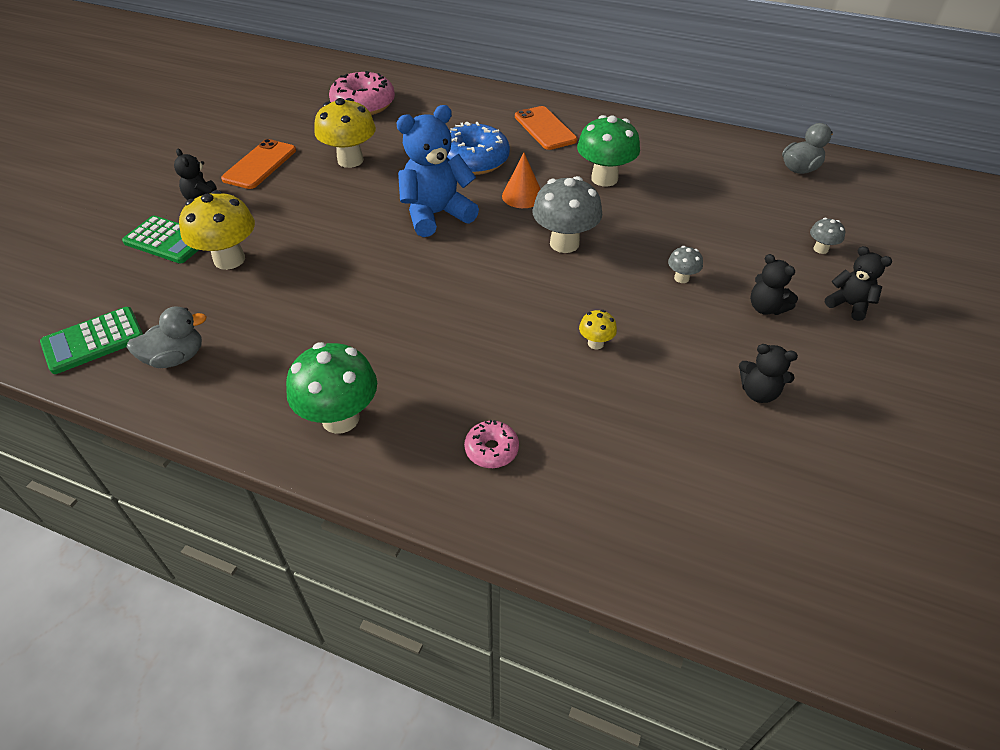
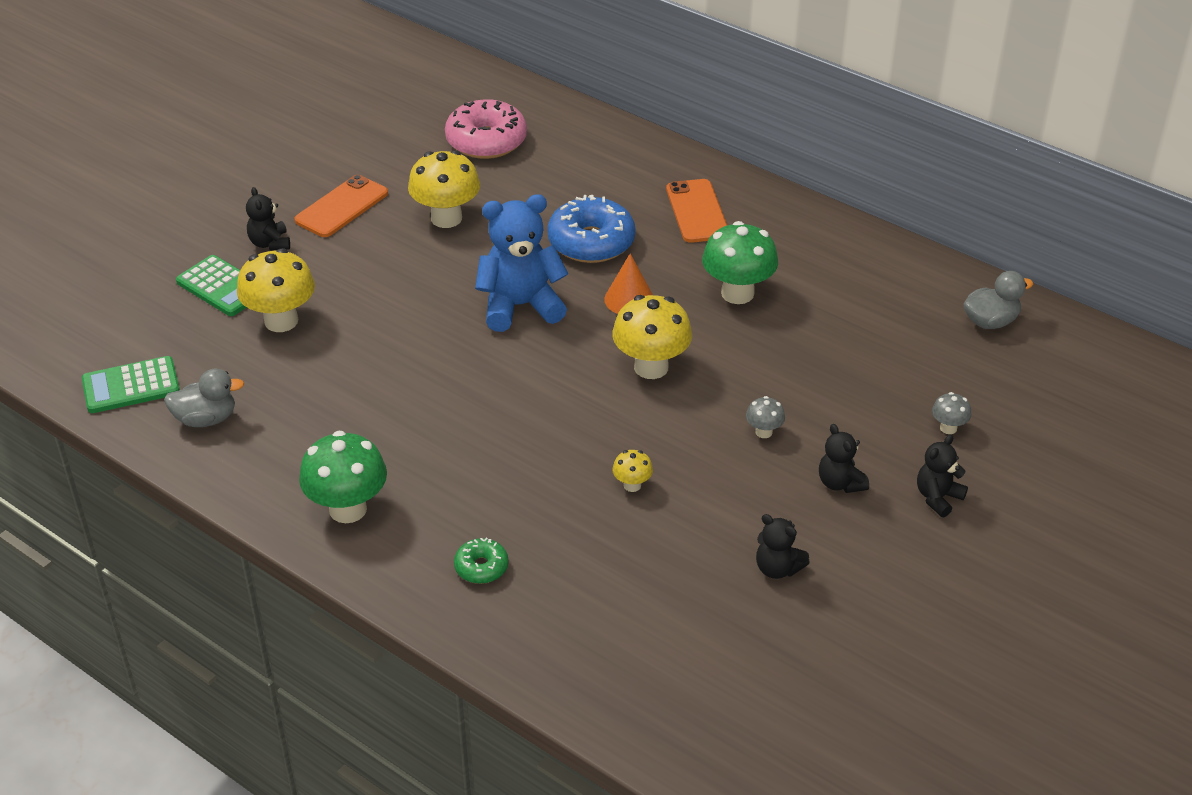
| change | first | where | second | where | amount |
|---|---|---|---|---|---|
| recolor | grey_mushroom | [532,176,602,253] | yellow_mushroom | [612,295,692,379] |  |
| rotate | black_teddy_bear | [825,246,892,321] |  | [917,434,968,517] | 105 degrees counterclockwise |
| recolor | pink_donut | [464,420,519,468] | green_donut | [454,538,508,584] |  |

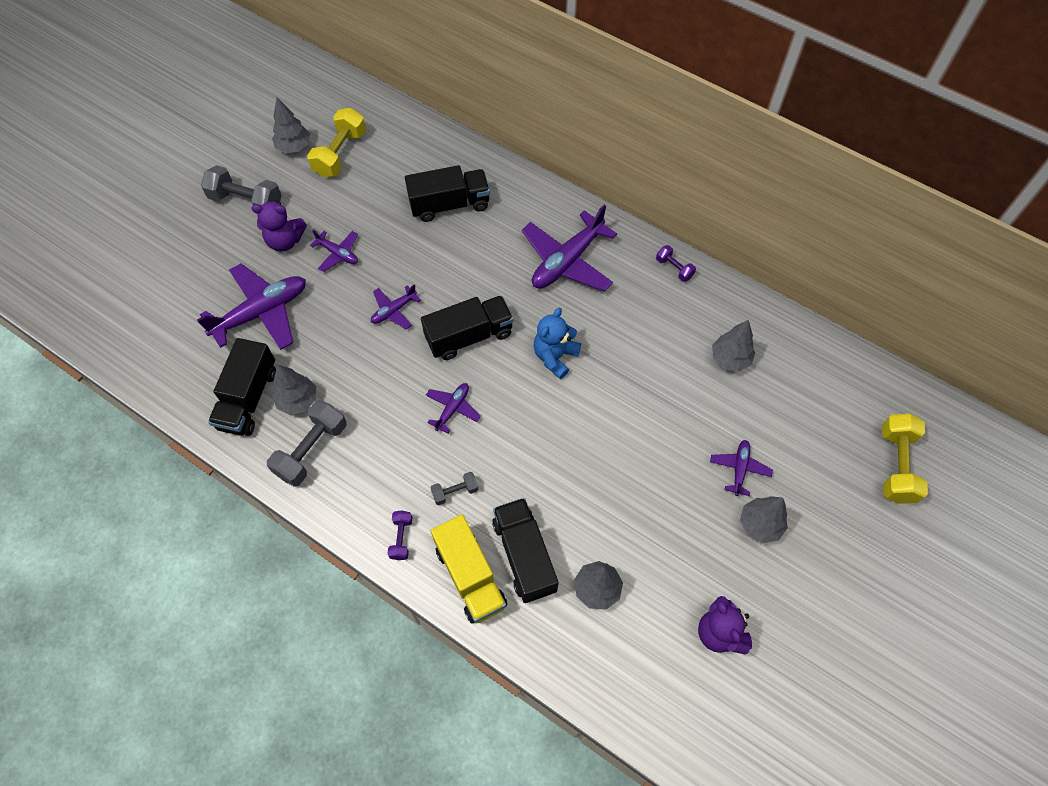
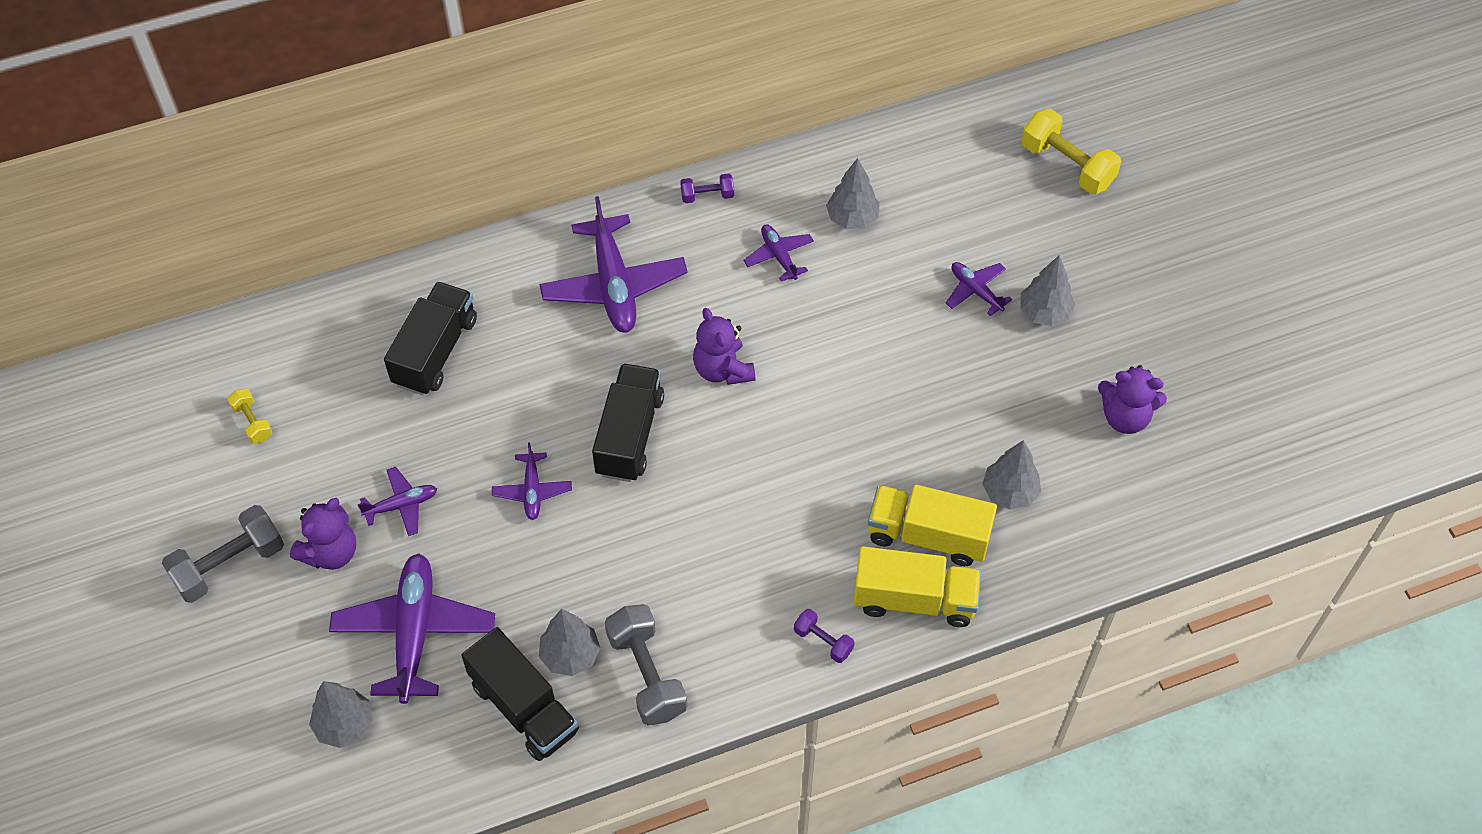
| change | first | where | second | where | amount |
|---|---|---|---|---|---|
| move | grey_tree | [272,97,310,153] |  | [309,681,373,748] |  |
| resize | yellow_dumbbell | [307,108,366,177] |  | [227,388,273,444] | x0.53 |
| recolor | blue_teddy_bear | [533,308,581,379] | purple_teddy_bear | [693,308,755,385] |  |
| move | purple_plane | [426,383,481,434] |  | [743,224,814,282] |  |
| delete | grey_dumbbell | [430,472,478,505] |  |  |  |
| recolor | black_truck | [492,498,559,603] | yellow_truck | [868,485,997,566] |  |

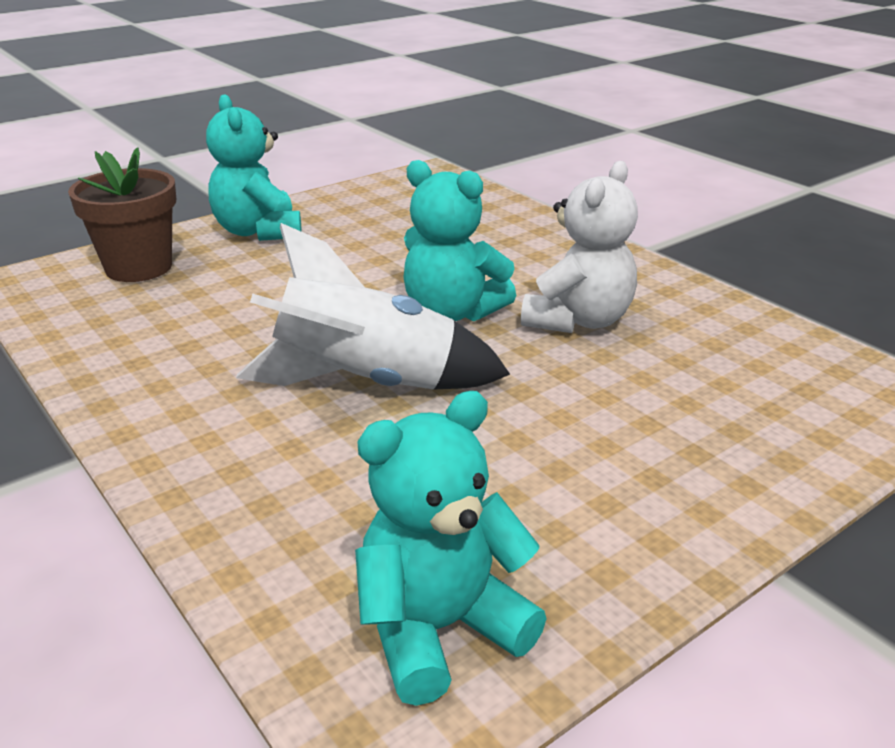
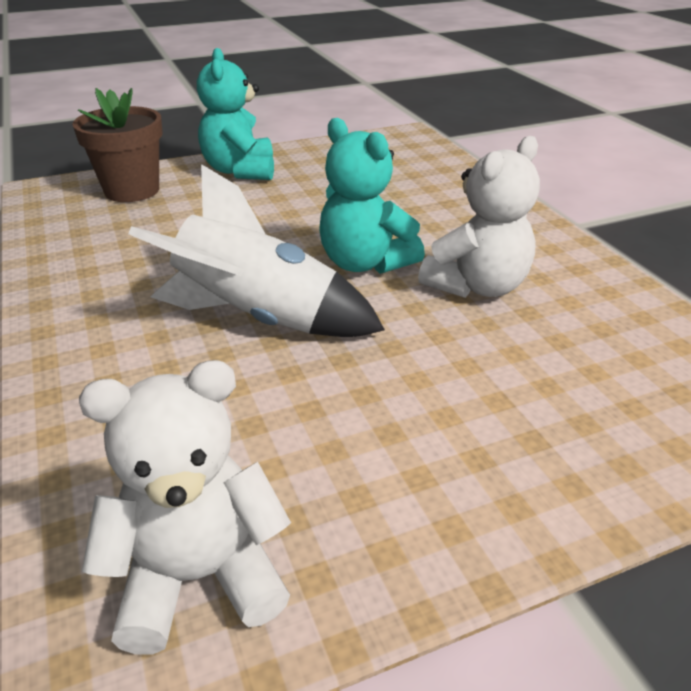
| change | first | where | second | where | amount |
|---|---|---|---|---|---|
| recolor | turquoise_teddy_bear | [355,391,546,706] | white_teddy_bear | [79,360,291,655] |  |

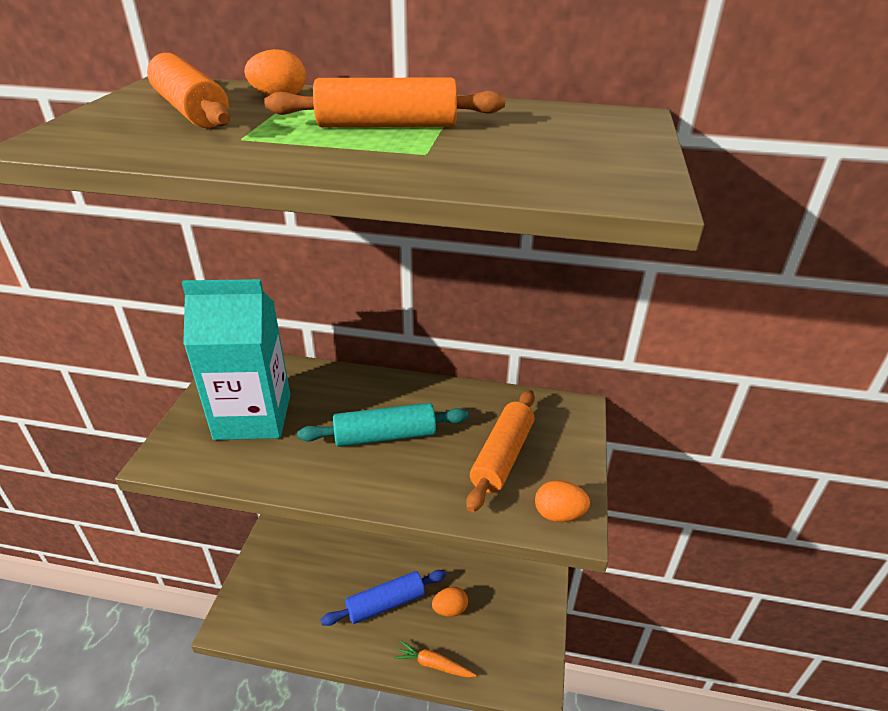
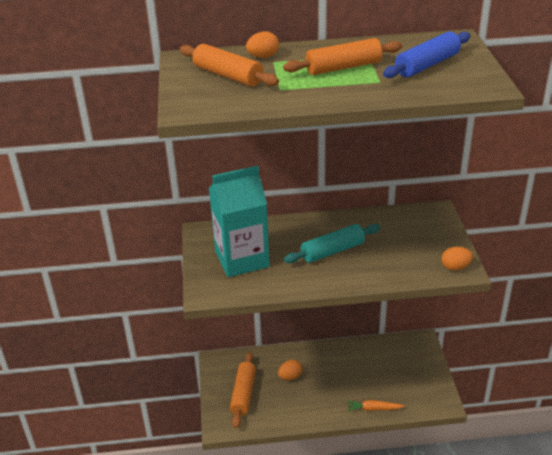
| change | first | where | second | where | amount |
|---|---|---|---|---|---|
| move | orange_rolling_pin | [467,390,535,513] |  | [230,352,256,428] |  |
| move | blue_rolling_pin | [321,570,446,626] |  | [383,31,471,78] |  |
| move | orange_egg | [432,587,468,617] |  | [278,360,302,380] |  |

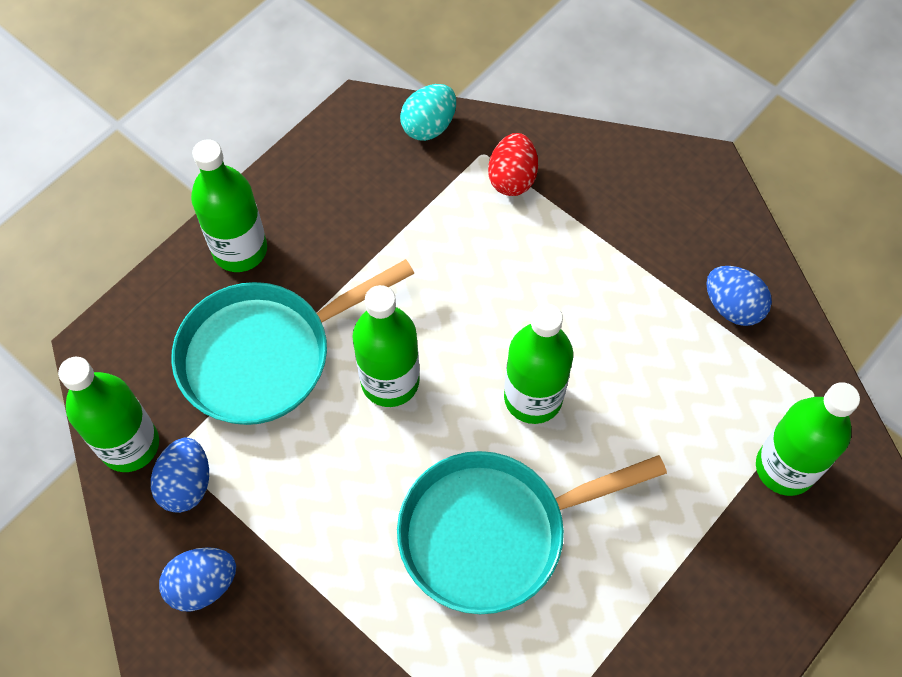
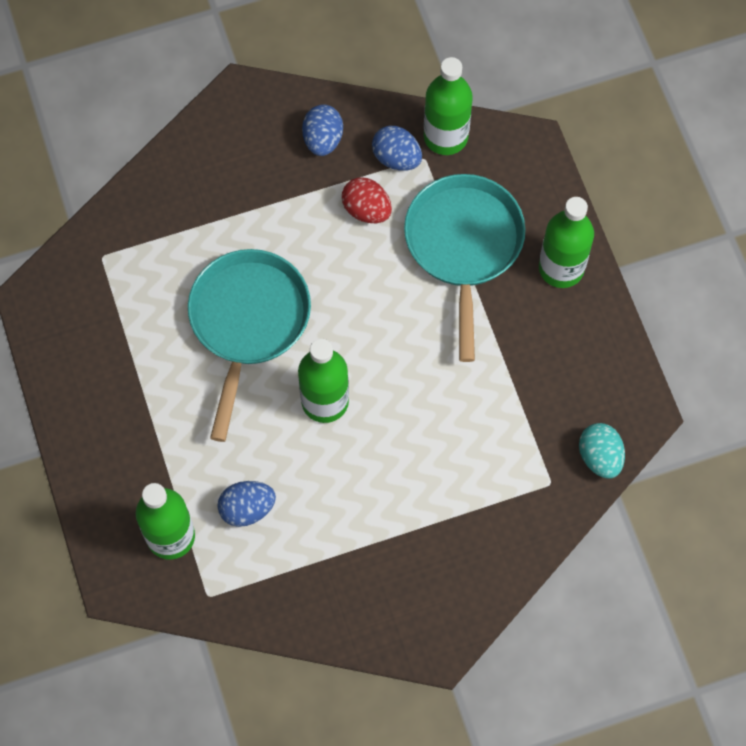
| change | first | where | second | where | amount |
|---|---|---|---|---|---|
| move | red_egg | [488,133,538,196] |  | [342,177,392,223] |  |
| move | blue_egg | [706,266,772,326] |  | [217,481,276,527] |  |
| delete | green_bottle | [353,285,420,407] |  |  |  |

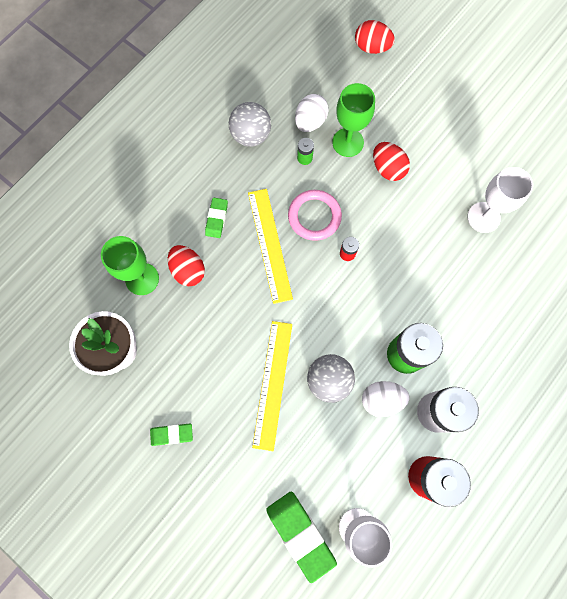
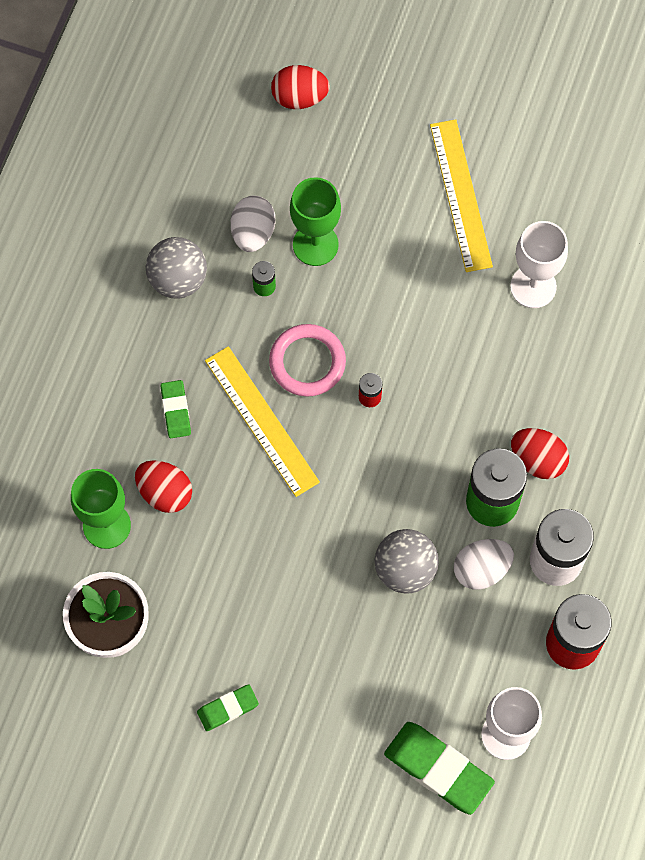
| change | first | where | second | where | amount |
|---|---|---|---|---|---|
| move | red_egg | [373,142,410,181] |  | [511,428,569,479] |  |
| move | yellow_ruler | [252,321,292,451] |  | [430,119,493,272] |  |

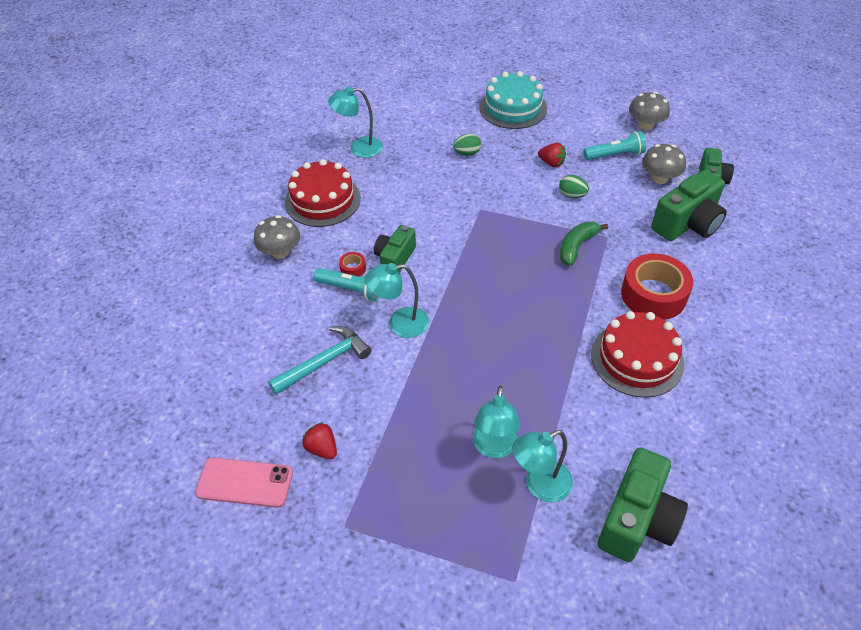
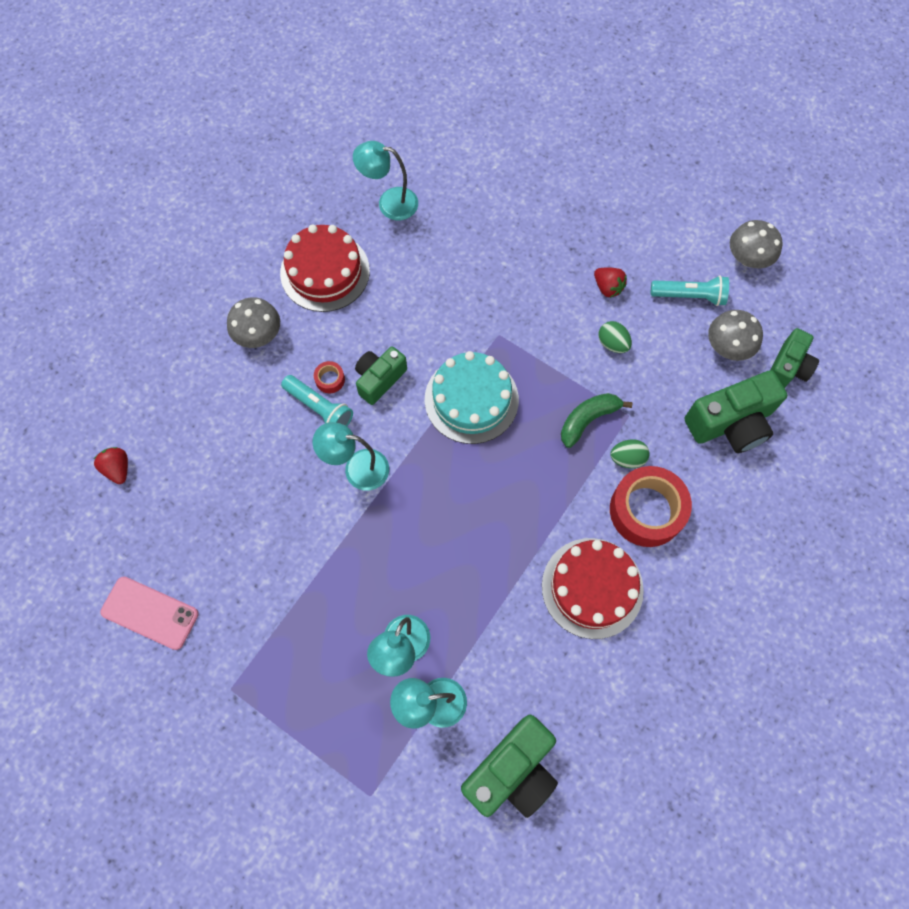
| change | first | where | second | where | amount |
|---|---|---|---|---|---|
| move | turquoise_cake | [479,71,547,129] |  | [425,351,519,444] |  |
| move | green_egg | [453,133,481,156] |  | [610,439,650,468] |  |
| delete | turquoise_hammer | [268,326,371,395] |  |  |  |
| move | red_strawberry | [302,422,337,459] |  | [94,447,128,484] |  |

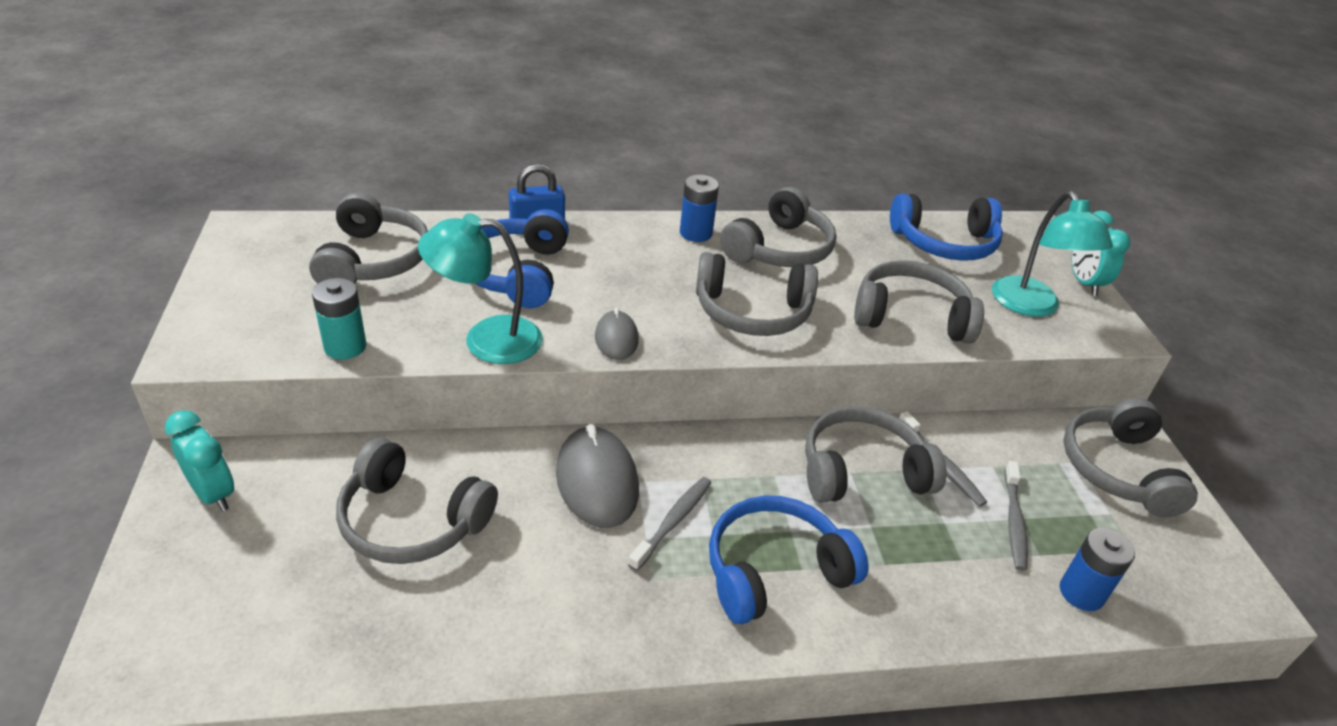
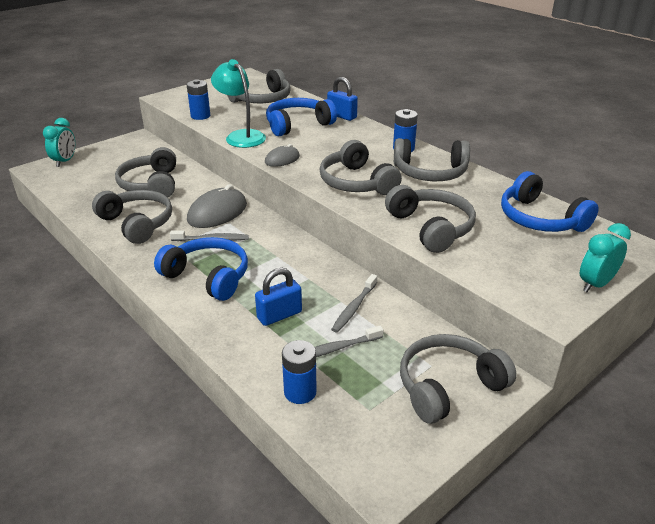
| change | first | where | second | where | amount |
|---|---|---|---|---|---|
| delete | turquoise_lamp | [992,191,1113,317] |  |  |  |
| recolor | turquoise_battery | [312,278,367,359] | blue_battery | [187,79,210,120] |  |
| move | grey_headphones | [805,407,947,503] |  | [92,190,172,244] |  |
| move | turquoise_clock | [165,410,234,511] |  | [43,118,75,167] |  |
| insert |  |  | blue_padlock | [255,268,302,326] |  |

